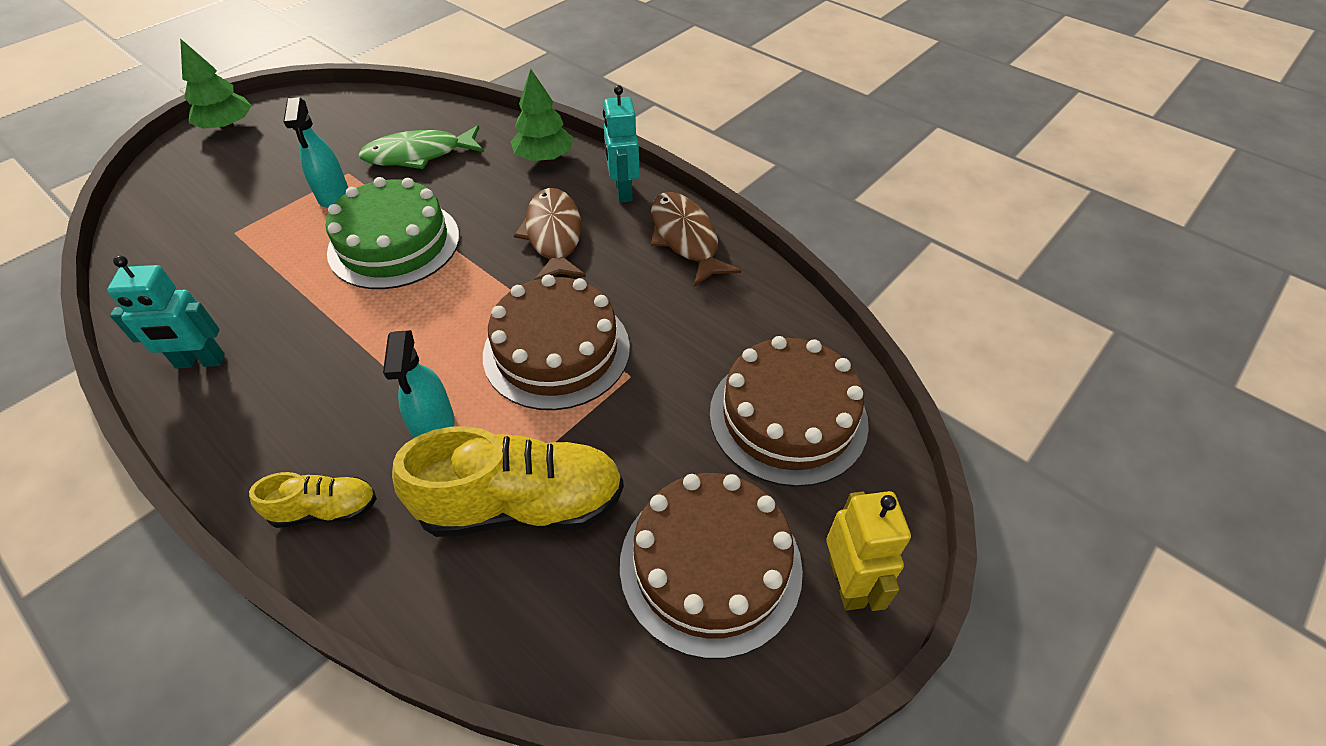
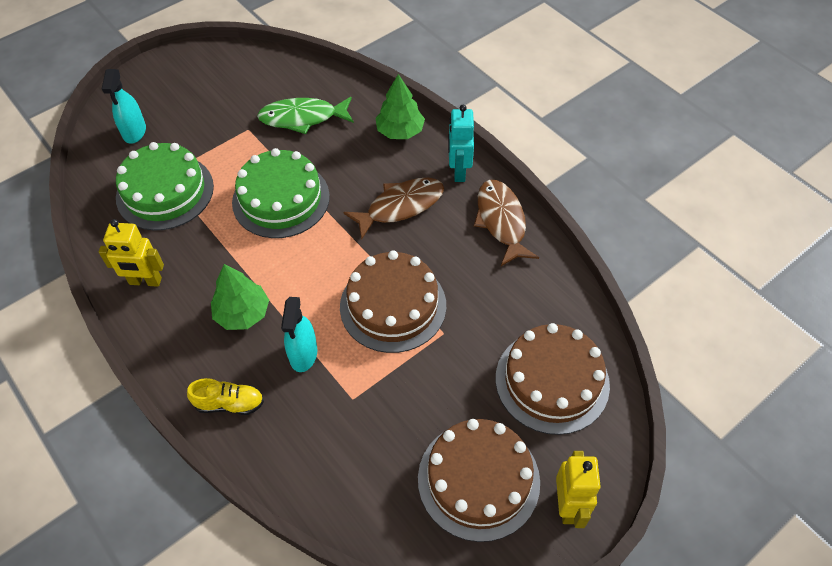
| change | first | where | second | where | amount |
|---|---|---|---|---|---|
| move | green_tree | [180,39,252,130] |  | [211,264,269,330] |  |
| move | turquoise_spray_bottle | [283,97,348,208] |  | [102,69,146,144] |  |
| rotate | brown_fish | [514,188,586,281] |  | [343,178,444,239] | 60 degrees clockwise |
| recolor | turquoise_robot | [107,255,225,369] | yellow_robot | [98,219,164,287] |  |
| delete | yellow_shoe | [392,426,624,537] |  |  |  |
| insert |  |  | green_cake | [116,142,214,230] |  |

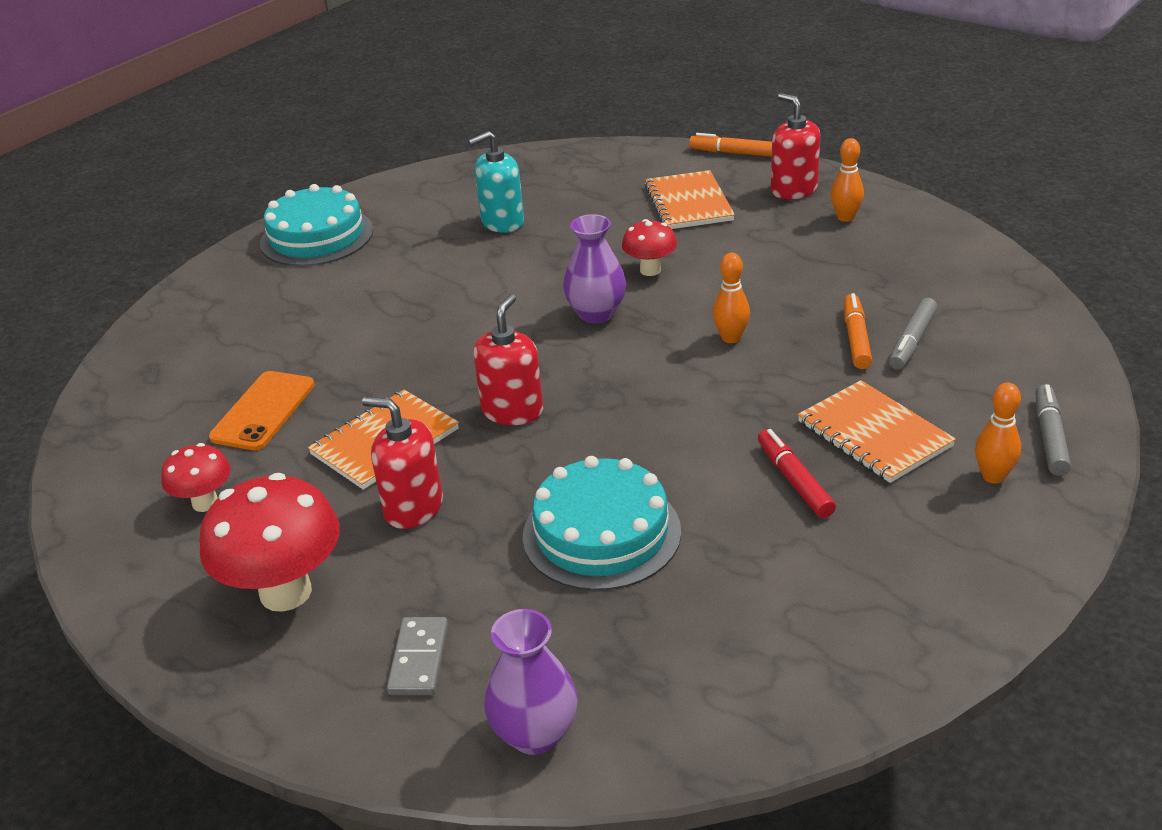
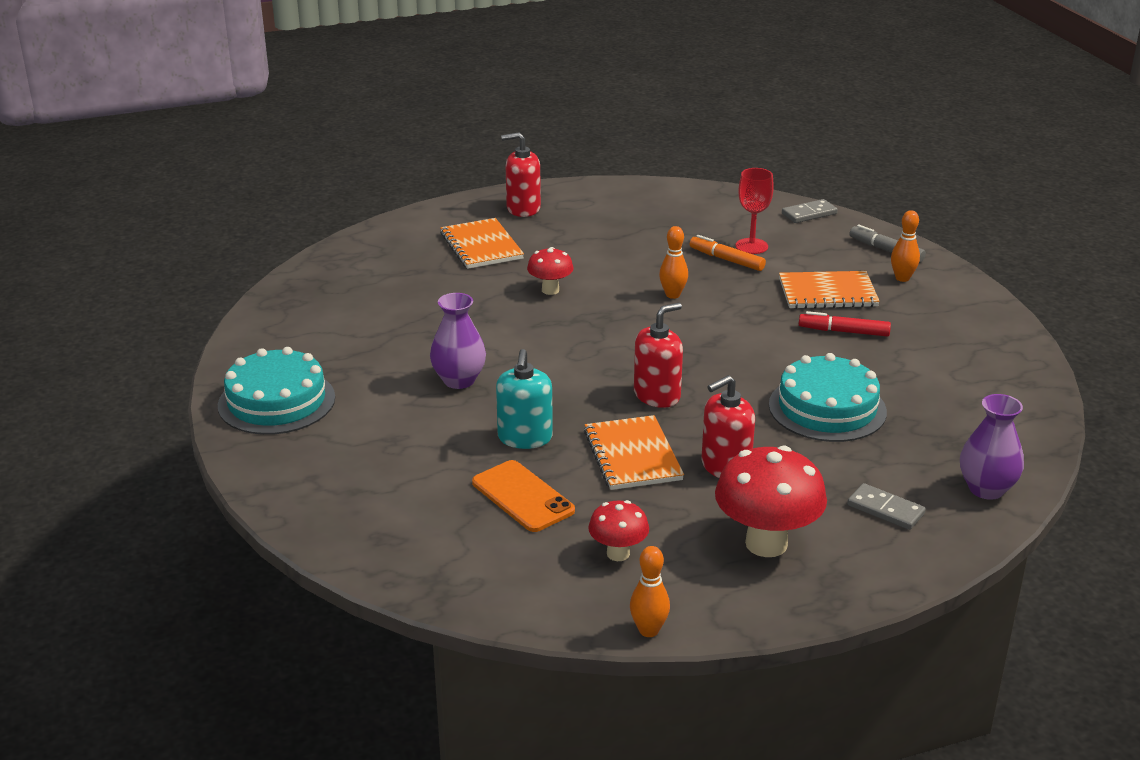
| change | first | where | second | where | amount |
|---|---|---|---|---|---|
| move | turquoise_soap_dispenser | [468,131,524,233] |  | [496,349,553,449] |  |
| delete | orange_marker | [689,133,772,157] |  |  |  |
| move | orange_bowling_pin | [831,138,864,222] |  | [630,546,670,637] |  |
| rotate | orange_notebook | [645,170,735,229] |  | [440,218,524,269] | 45 degrees clockwise |
| move | purple_vase | [563,214,626,323] |  | [430,293,486,389] |  |
| rotate | red_soap_dispenser | [473,294,543,425] |  | [634,302,683,408] | 90 degrees clockwise |
| replace | grey_marker | [889,298,937,370] | red_goblet | [736,168,774,254] |  |
| insert |  |  | grey_domino | [782,199,838,223] |  |

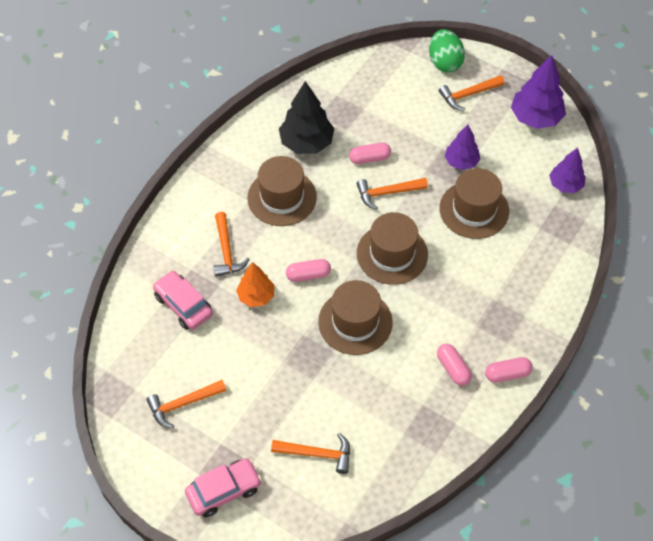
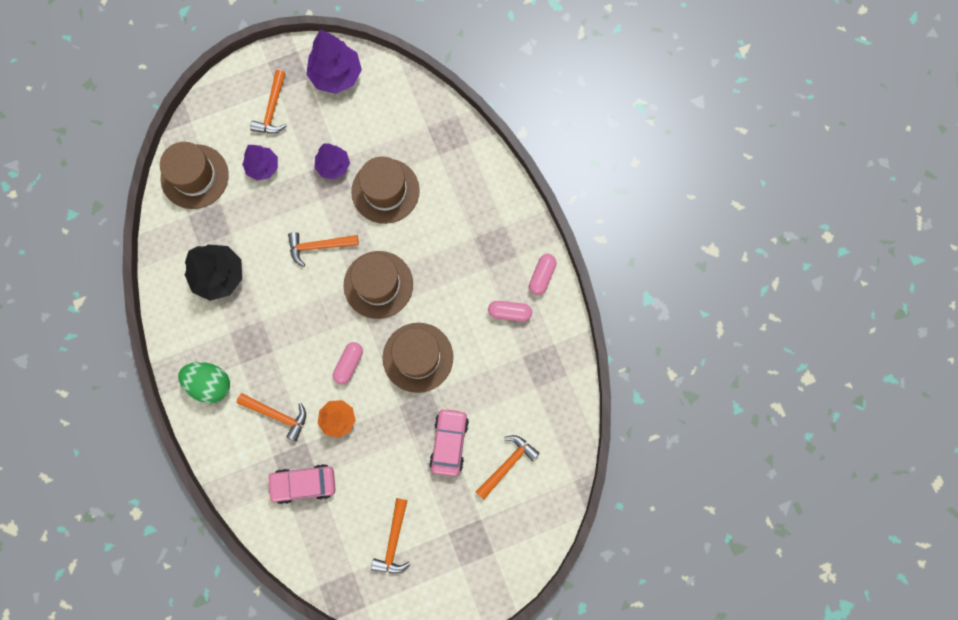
| change | first | where | second | where | amount |
|---|---|---|---|---|---|
| move | green_egg | [429,29,465,72] |  | [178,362,230,403] |  |
| delete | pink_capsule | [349,142,391,164] |  |  |  |
| move | purple_tree | [549,148,586,193] |  | [242,145,278,181] |  |
| move | brown_hat | [248,156,317,226] |  | [160,142,229,209] |  |
| rotate | orange_hammer | [356,178,428,210] |  | [288,232,359,267] | 60 degrees clockwise |
| move | pink_car | [185,458,262,517] |  | [429,408,469,476] |  |

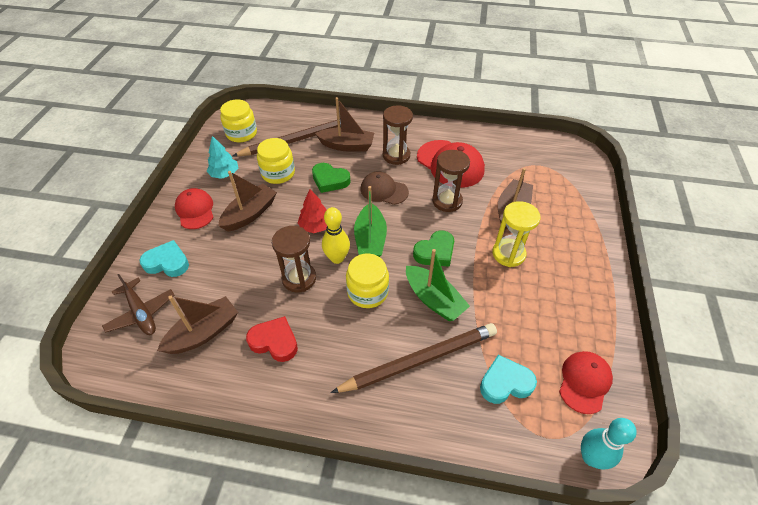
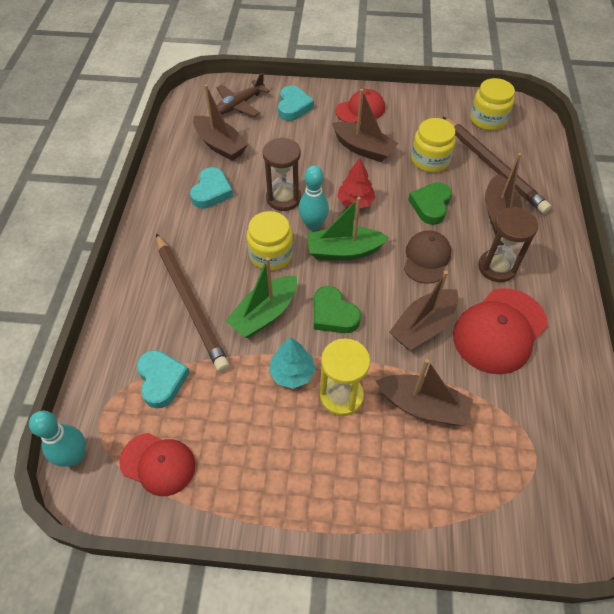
| change | first | where | second | where | amount |
|---|---|---|---|---|---|
| move | turquoise_tree | [207,136,238,179] |  | [269,337,316,389] |  |
| replace | brown_hourglass | [432,150,470,212] | brown_boat | [389,271,458,351] |  |
| recolor | yellow_bowling_pin | [322,207,350,264] | turquoise_bowling_pin | [298,165,329,231] |  |
| recolor | red_heart | [246,316,298,362] | turquoise_heart | [190,167,233,209] |  |

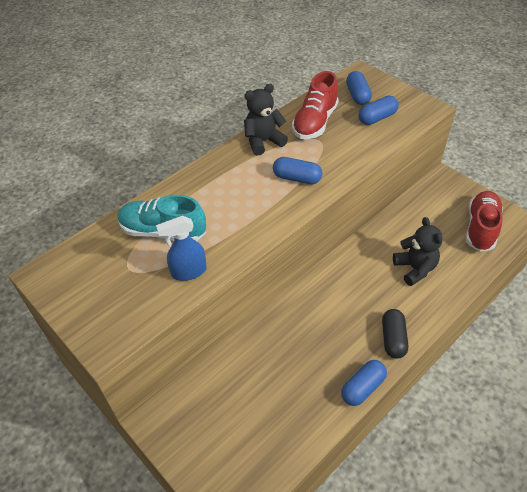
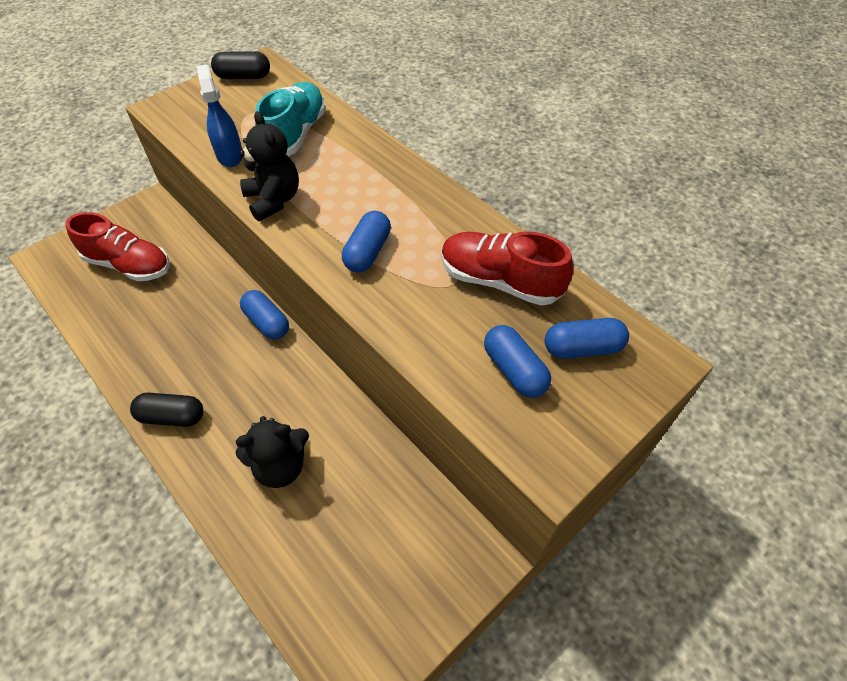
| change | first | where | second | where | amount |
|---|---|---|---|---|---|
| move | black_teddy_bear | [244,84,288,156] |  | [239,111,299,221] |  |
| move | red_shoe | [466,191,503,252] |  | [66,212,170,281] |  |
| move | blue_capsule | [341,360,387,406] |  | [240,290,289,339] |  |
| insert |  |  | black_capsule | [211,51,270,79] |  |

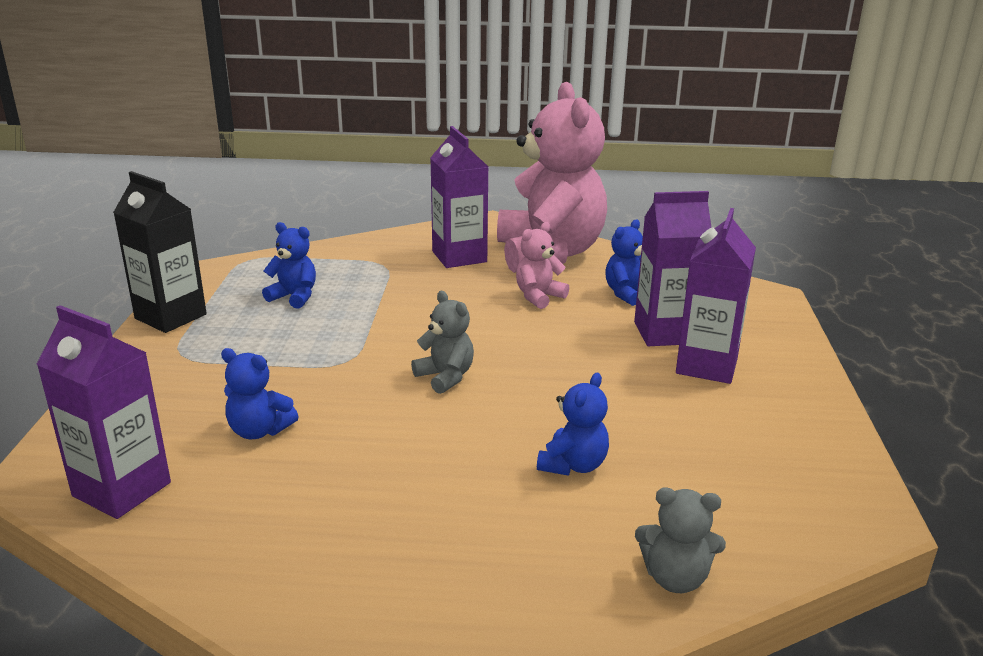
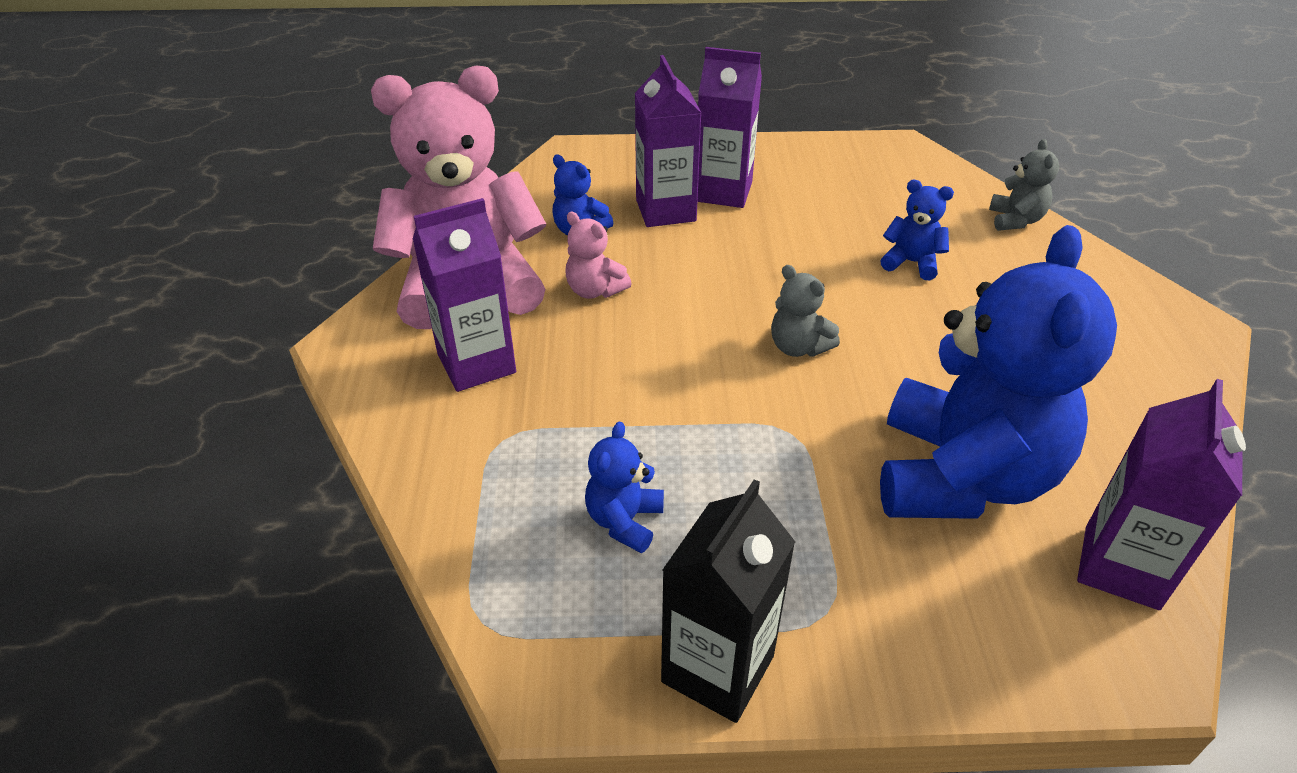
| change | first | where | second | where | amount |
|---|---|---|---|---|---|
| rotate | grey_teddy_bear | [411,291,474,394] |  | [771,265,840,357] | 90 degrees counterclockwise |
| resize | blue_teddy_bear | [221,348,299,439] |  | [880,225,1117,519] | x2.42 |

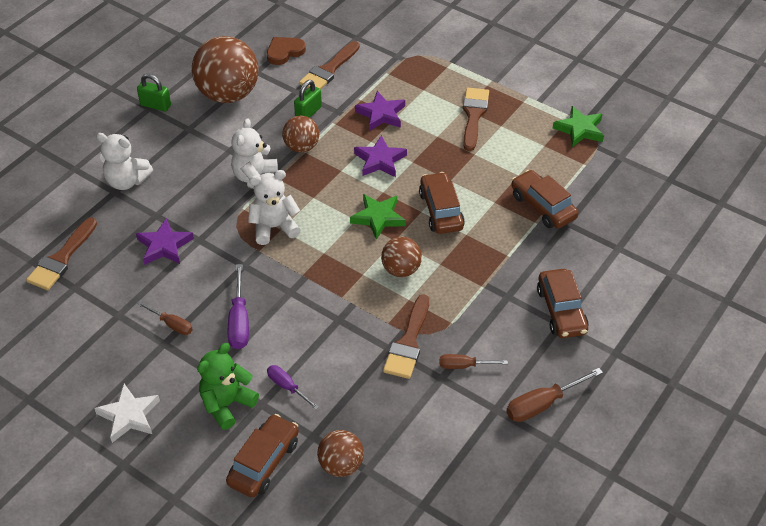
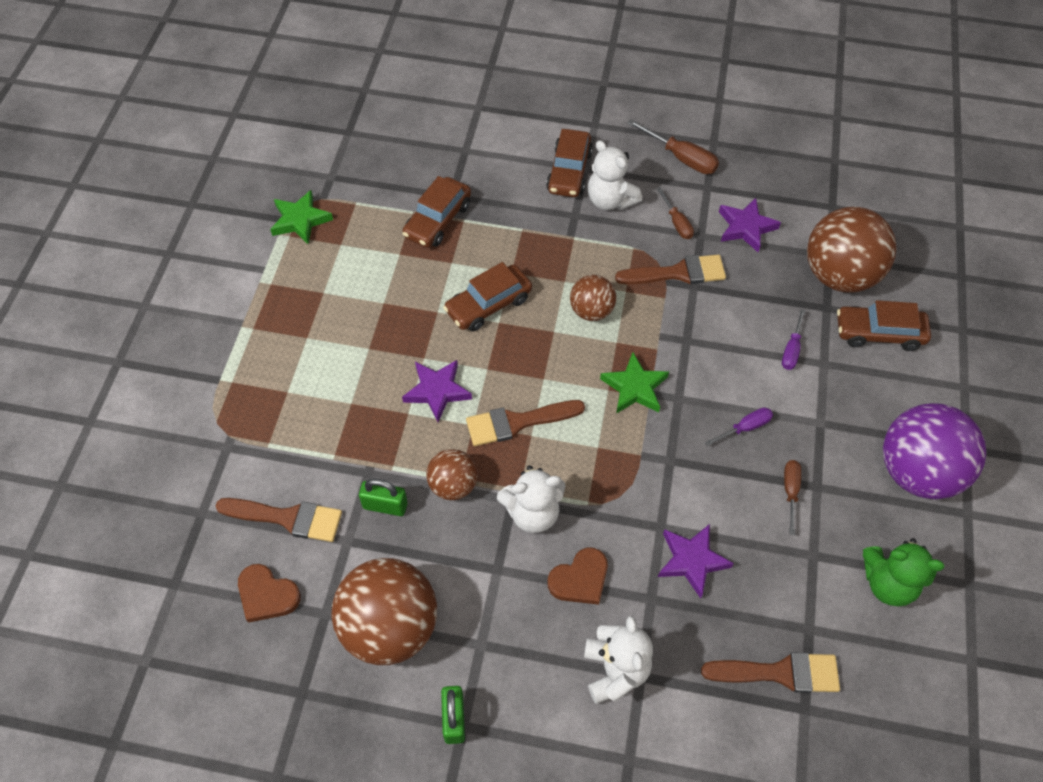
| change | first | where | second | where | amount |
|---|---|---|---|---|---|
| move | brown_brush | [463,88,489,151] |  | [466,400,585,446] |  |
| move | purple_star | [355,91,405,131] |  | [719,198,781,252] |  |
| move | white_teddy_bear | [248,170,300,245] |  | [588,140,642,210] |  |
| move | green_star | [350,194,406,240] |  | [600,352,669,414] |  |
| resize | purple_screwdriver | [228,264,249,349] |  | [705,407,773,446] | x0.64 |
| rotate | brown_car | [537,269,589,338] |  | [546,129,593,197] | 135 degrees clockwise |
| move | green_teddy_bear | [197,343,259,430] |  | [863,538,945,607] |  |
| replace | white_star | [94,384,160,443] | purple_ball | [883,403,986,499] |  |
| resize | brown_ball | [317,430,364,477] |  | [807,207,897,292] | x1.86 |
| insert |  |  | brown_heart | [547,548,608,605] |  |

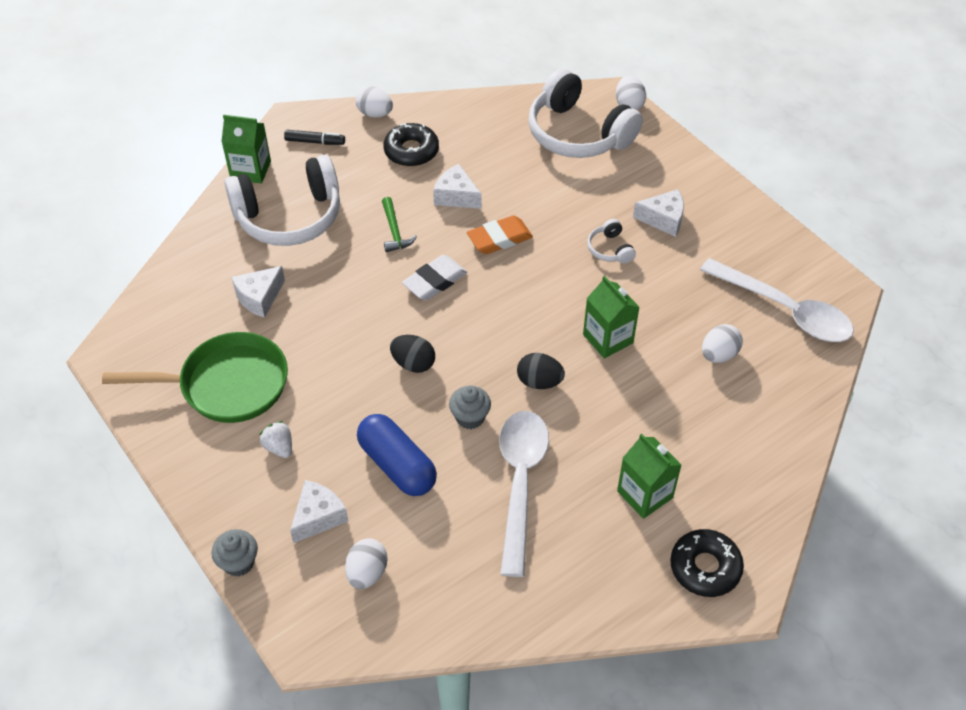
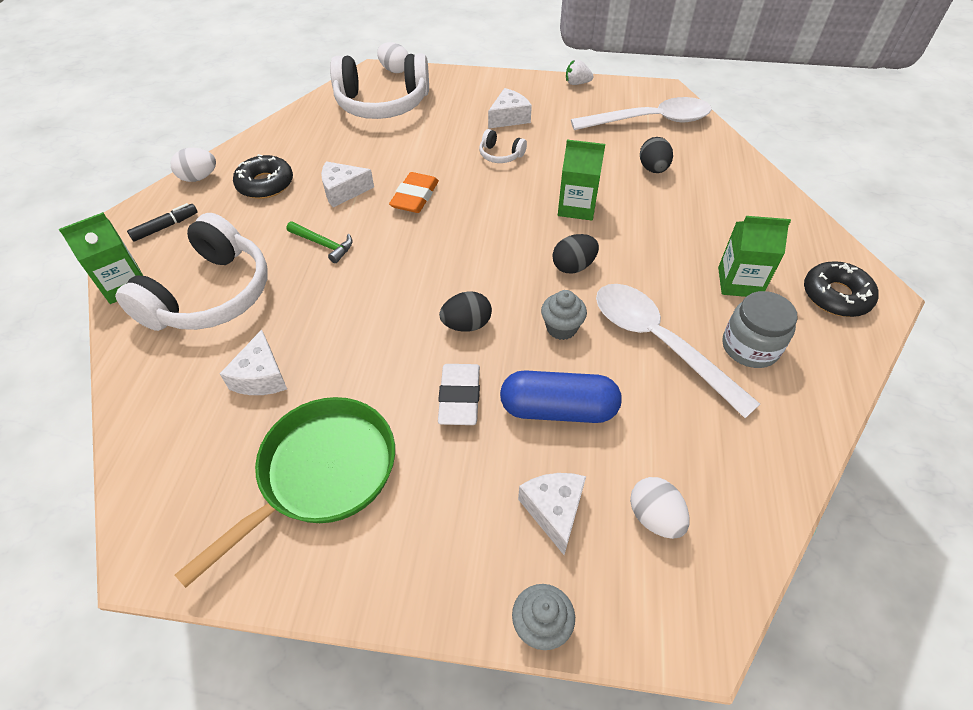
| change | first | where | second | where | amount |
|---|---|---|---|---|---|
| move | white_eraser | [402,255,467,300] |  | [438,364,480,425] |  |
| recolor | white_egg | [702,324,743,363] | black_egg | [640,137,673,173] |  |
| move | white_strawberry | [259,421,292,458] |  | [566,60,594,85] |  |
| insert |  |  | grey_jar | [722,291,798,368] |  |

